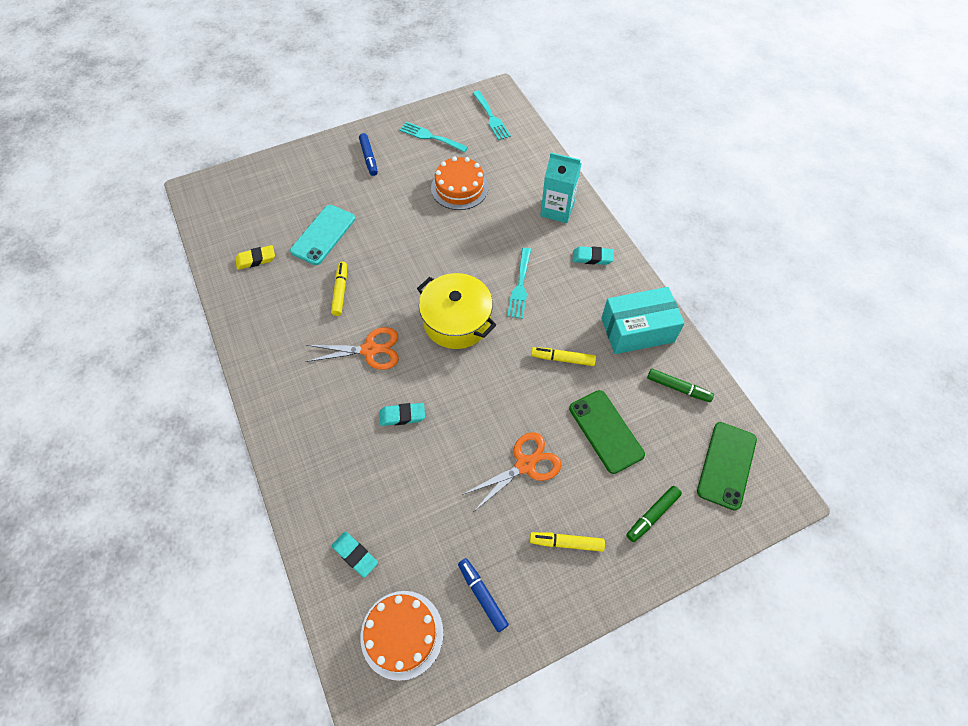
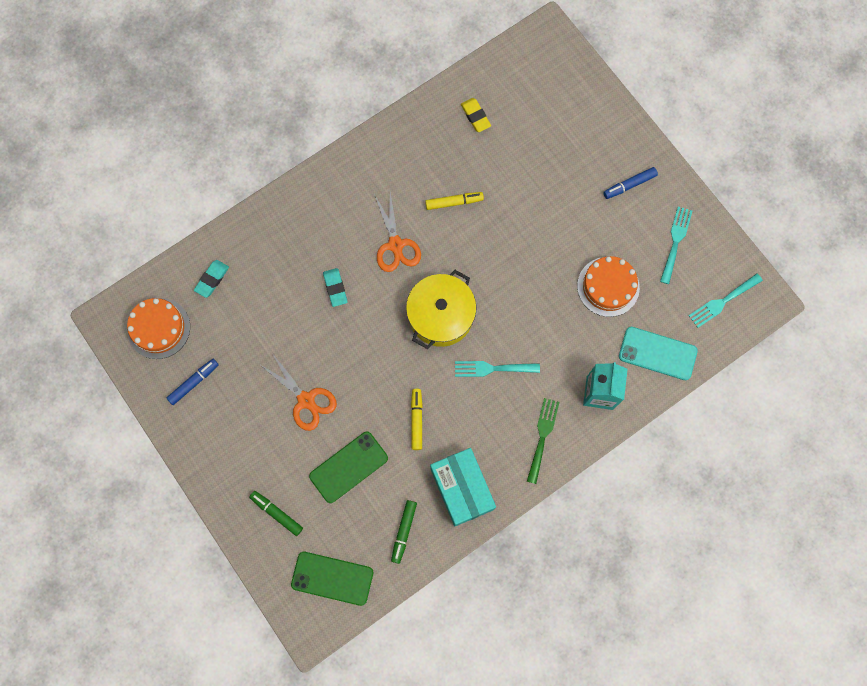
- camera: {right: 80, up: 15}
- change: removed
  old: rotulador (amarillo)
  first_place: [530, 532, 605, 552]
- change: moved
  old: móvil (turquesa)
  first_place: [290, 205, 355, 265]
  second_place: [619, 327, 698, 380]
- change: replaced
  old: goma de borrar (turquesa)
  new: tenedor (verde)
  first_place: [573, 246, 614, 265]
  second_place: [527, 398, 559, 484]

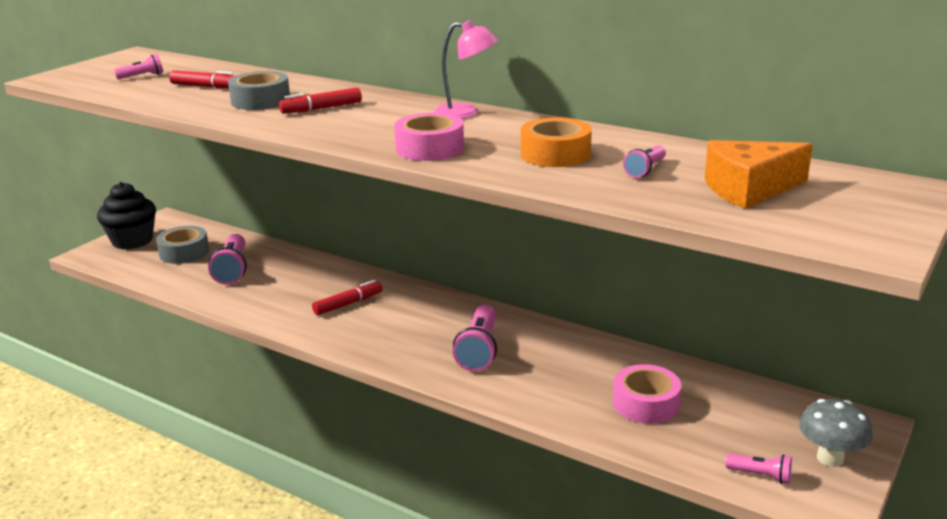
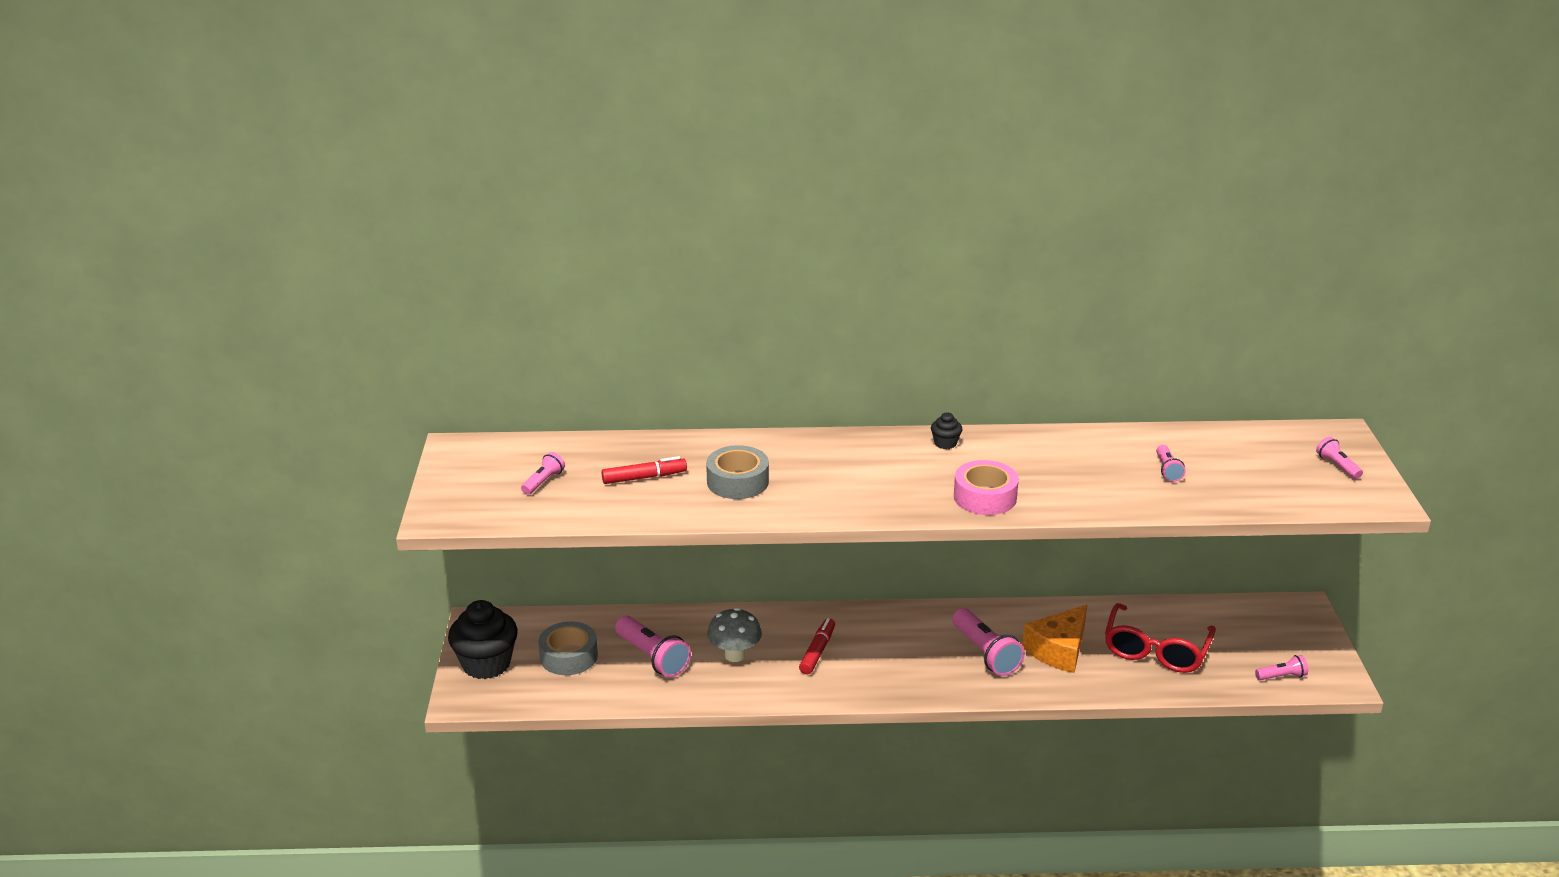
- camera: {right: -35, up: 5}
- change: removed
  old: rotulador (rojo)
  first_place: [279, 88, 362, 114]
- change: removed
  old: cinta adhesiva (naranja)
  first_place: [521, 118, 592, 167]
- change: added
  new: lámpara de mano (rosa)
  second_place: [1316, 437, 1363, 479]
- change: moved
  old: queso (naranja)
  first_place: [705, 140, 813, 209]
  second_place: [1022, 604, 1088, 673]
- change: moved
  old: seta (gris)
  first_place: [799, 399, 873, 467]
  second_place: [707, 608, 762, 662]
- change: replaced
  old: lámpara (rosa)
  new: magdalena (negro)
  first_place: [433, 20, 499, 119]
  second_place: [931, 412, 962, 449]
- change: replaced
  old: cinta adhesiva (rosa)
  new: gafas (rojo)
  first_place: [613, 364, 682, 424]
  second_place: [1105, 603, 1216, 673]

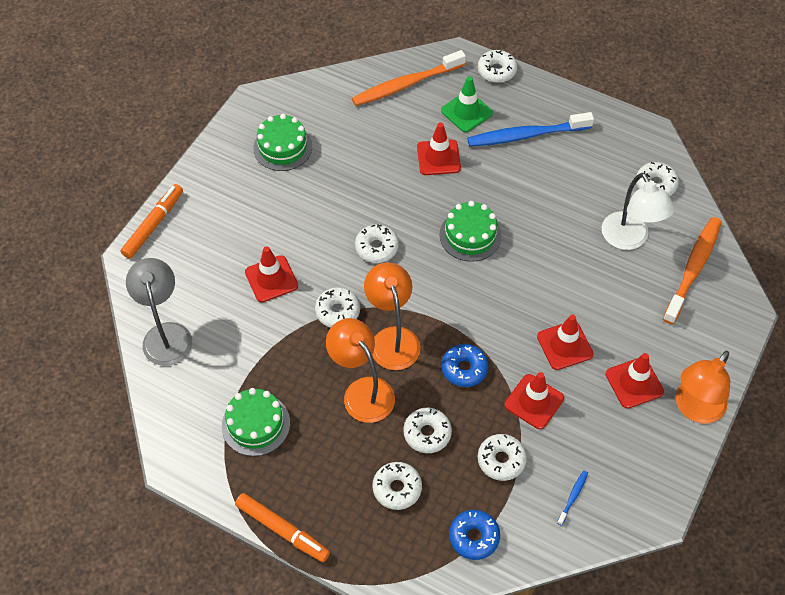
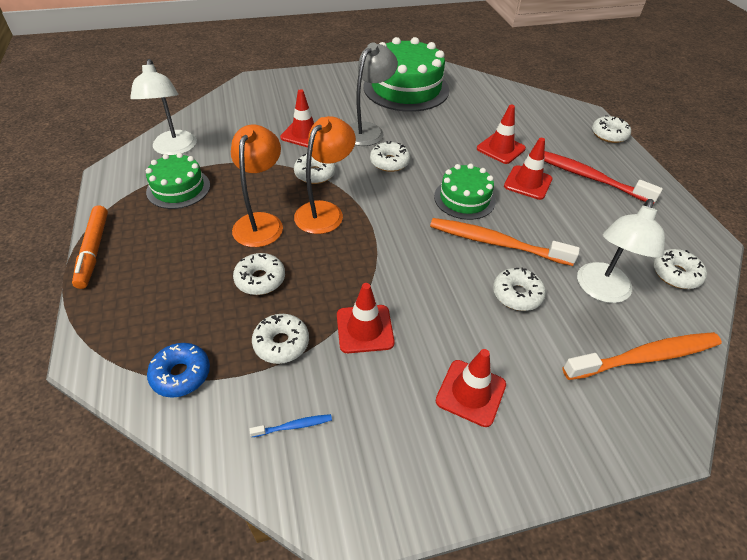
- camera: {right: 45, up: -10}
- change: removed
  old: rotulador (naranja)
  first_place: [120, 184, 183, 259]
- change: removed
  old: cono de tráfico (verde)
  first_place: [441, 76, 493, 132]
- change: removed
  old: rosquilla (azul)
  first_place: [442, 344, 488, 387]
- change: removed
  old: lámpara (naranja)
  first_place: [676, 351, 730, 424]
- change: added
  new: lámpara (blanco)
  second_place: [130, 59, 197, 155]
- change: moved
  old: lámpara (gris)
  first_place: [126, 258, 192, 366]
  second_place: [349, 43, 398, 146]
- change: moved
  old: cepillo de dientes (naranja)
  first_place: [352, 50, 466, 106]
  second_place: [430, 218, 580, 266]
- change: moved
  old: rosquilla (blanco)
  first_place: [372, 462, 422, 510]
  second_place: [493, 268, 546, 311]
- change: moved
  old: cono de tráfico (rojo)
  first_place: [537, 315, 594, 370]
  second_place: [504, 138, 552, 200]
- change: recoloured
  old: cepillo de dientes (azul)
  new: cepillo de dientes (rojo)
  first_place: [467, 112, 594, 147]
  second_place: [544, 151, 663, 204]
- change: resized
  old: tarta (verde)
  first_place: [253, 114, 312, 171]
  second_place: [363, 37, 449, 112]
  factor: 1.78

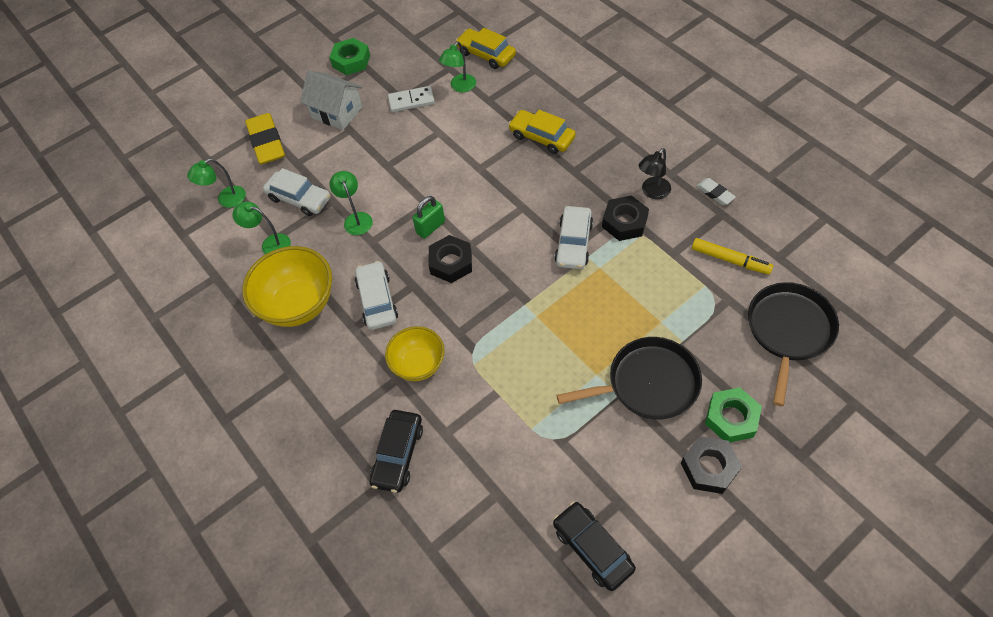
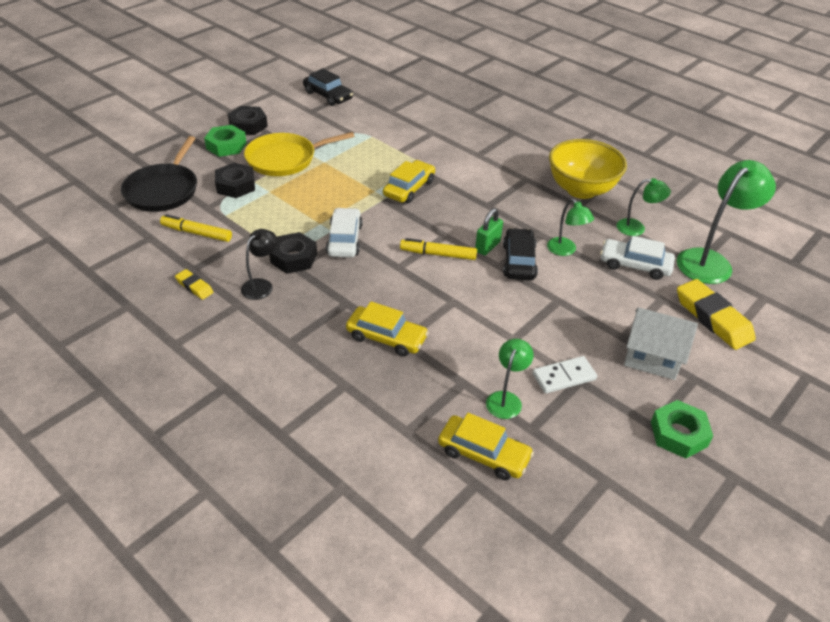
- camera: {right: 165, up: -15}
- change: removed
  old: coche (blanco)
  first_place: [355, 261, 398, 330]
- change: removed
  old: cuenco (amarillo)
  first_place: [385, 326, 445, 381]
- change: added
  new: coche (amarillo)
  second_place: [383, 160, 435, 203]
- change: added
  new: rotulador (amarillo)
  second_place: [400, 238, 477, 260]
- change: moved
  old: coche (negro)
  first_place: [370, 410, 423, 493]
  second_place: [503, 228, 538, 281]
- change: moved
  old: tuerca (negro)
  first_place: [429, 235, 472, 283]
  second_place: [215, 163, 255, 198]
- change: recoloured
  old: sartén (negro)
  new: sartén (amarillo)
  first_place: [557, 337, 702, 419]
  second_place: [244, 132, 355, 176]
- change: recoloured
  old: goma de borrar (blanco)
  new: goma de borrar (amarillo)
  first_place: [696, 178, 736, 205]
  second_place: [175, 269, 214, 300]
- change: resized
  old: lámpara (verde)
  first_place: [187, 159, 246, 208]
  second_place: [677, 160, 776, 284]
  factor: 1.83

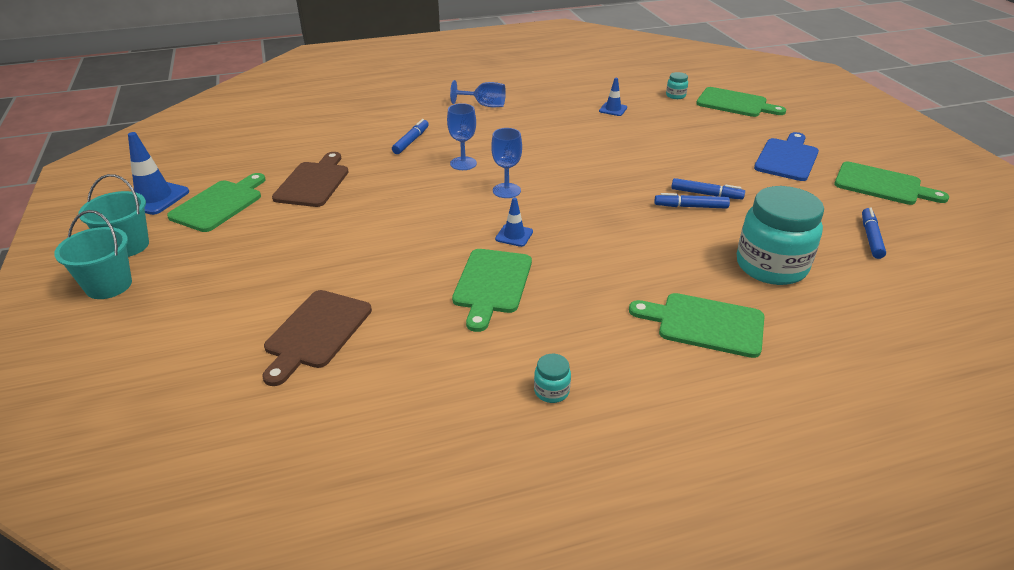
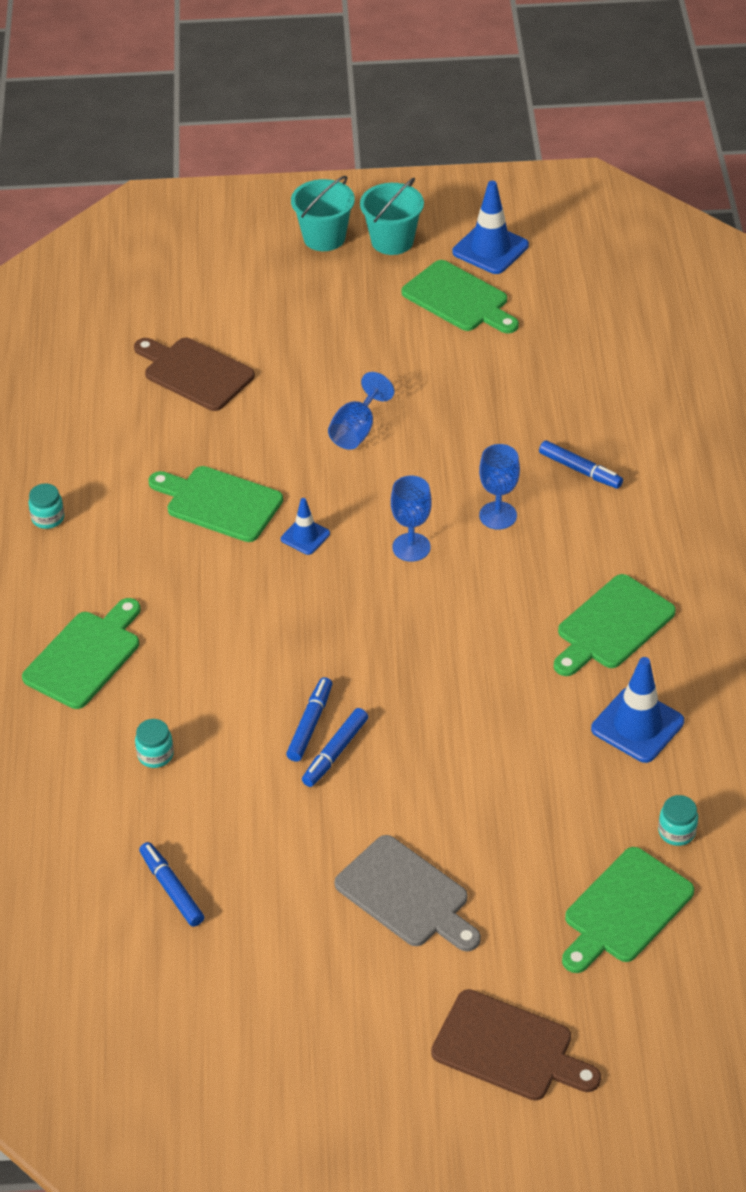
- camera: {right: 105, up: 10}
- change: moved
  old: tabla de cortar (marrón)
  first_place: [272, 152, 349, 207]
  second_place: [431, 989, 601, 1101]
- change: moved
  old: copa (azul)
  first_place: [450, 80, 506, 107]
  second_place: [328, 372, 394, 450]
- change: moved
  old: tabla de cortar (verde)
  first_place: [834, 162, 949, 205]
  second_place: [554, 574, 676, 676]
- change: recoloured
  old: tabla de cortar (azul)
  new: tabla de cortar (gris)
  first_place: [754, 132, 819, 181]
  second_place: [335, 835, 481, 951]
- change: turned
  old: rotulador (azul)
  first_place: [862, 208, 886, 259]
  second_place: [139, 842, 204, 927]
  degrees: -150
- change: resized
  old: cono de tráfico (azul)
  first_place: [599, 78, 627, 116]
  second_place: [591, 657, 684, 763]
  factor: 1.75
- change: resized
  old: tarro (turquesa)
  first_place: [737, 186, 824, 285]
  second_place: [135, 719, 174, 768]
  factor: 0.41

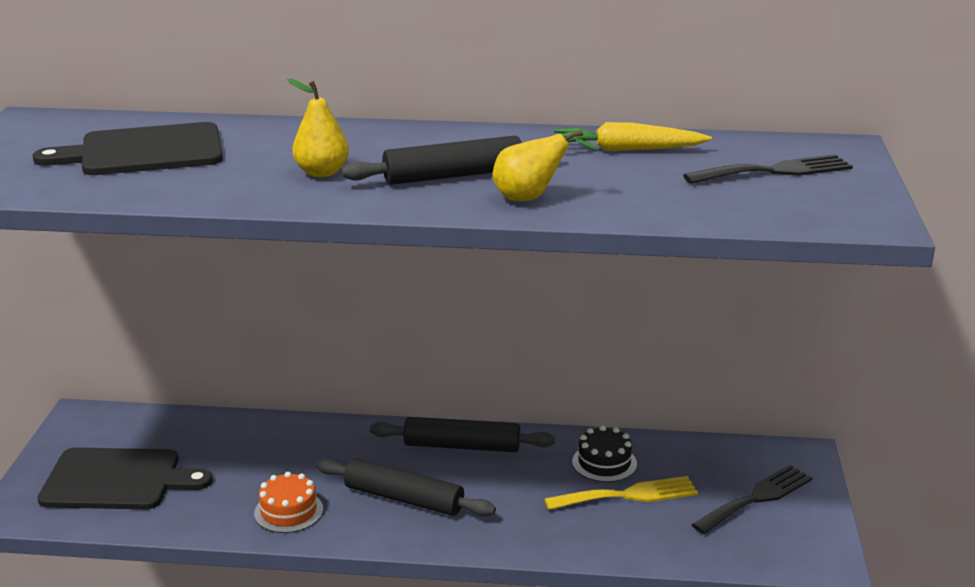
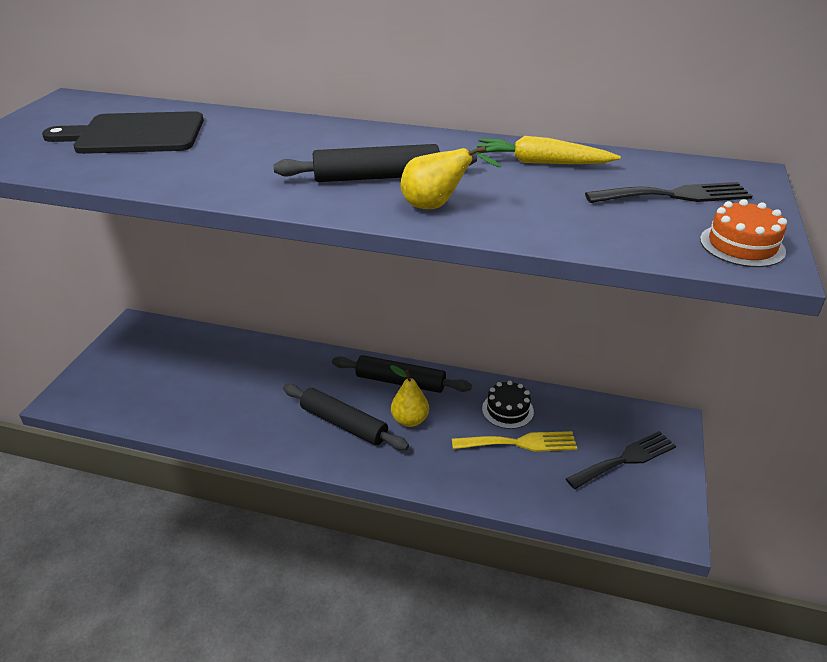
- camera: {right: 10, up: 10}
- change: removed
  old: tabla de cortar (negro)
  first_place: [38, 447, 212, 509]
- change: moved
  old: tarta (naranja)
  first_place: [254, 472, 323, 533]
  second_place: [700, 199, 787, 267]
- change: moved
  old: pera (amarillo)
  first_place: [287, 79, 349, 177]
  second_place: [390, 365, 429, 427]

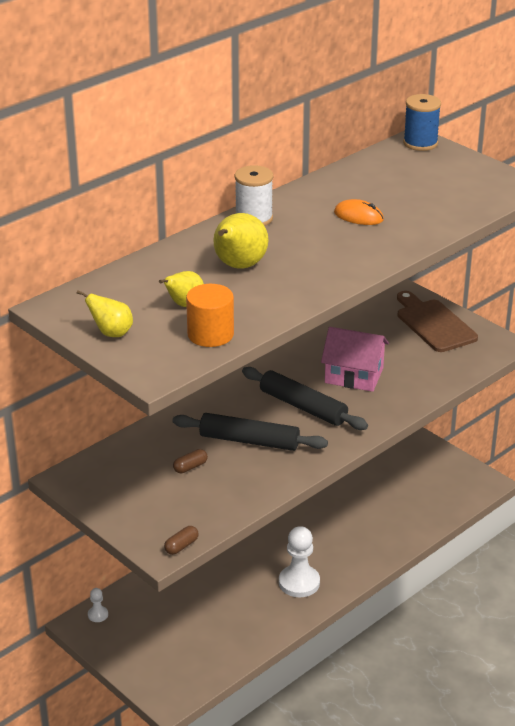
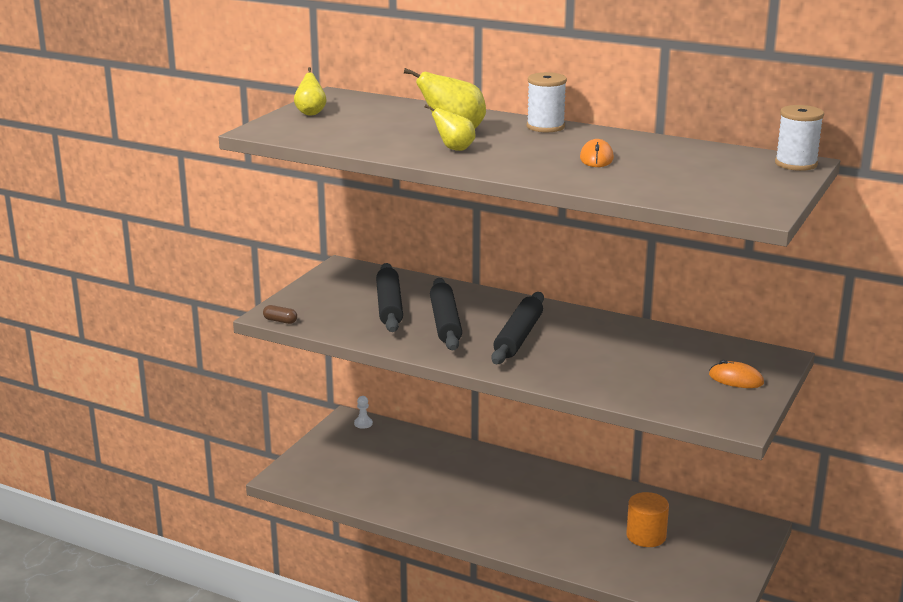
- camera: {right: 70, up: -10}
- change: removed
  old: peón (blanco)
  first_place: [279, 526, 320, 597]
- change: removed
  old: casa (rosa)
  first_place: [321, 327, 389, 392]
- change: moved
  old: pera (amarillo)
  first_place: [159, 271, 204, 307]
  second_place: [424, 104, 475, 151]
- change: moved
  old: cilindro (naranja)
  first_place: [186, 284, 234, 347]
  second_place: [626, 492, 669, 547]
- change: replaced
  old: cápsula (marrón)
  new: rodillo (negro)
  first_place: [173, 449, 208, 473]
  second_place: [376, 263, 403, 332]
- change: replaced
  old: tabla de cortar (marrón)
  new: ratón (naranja)
  first_place: [397, 291, 478, 352]
  second_place: [709, 360, 764, 388]
- change: recoloured
  old: carrete (azul)
  new: carrete (blanco)
  first_place: [403, 94, 441, 151]
  second_place: [775, 105, 824, 171]

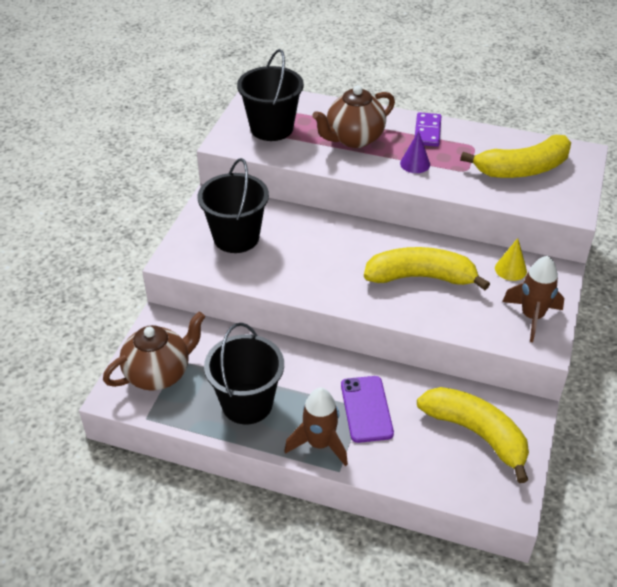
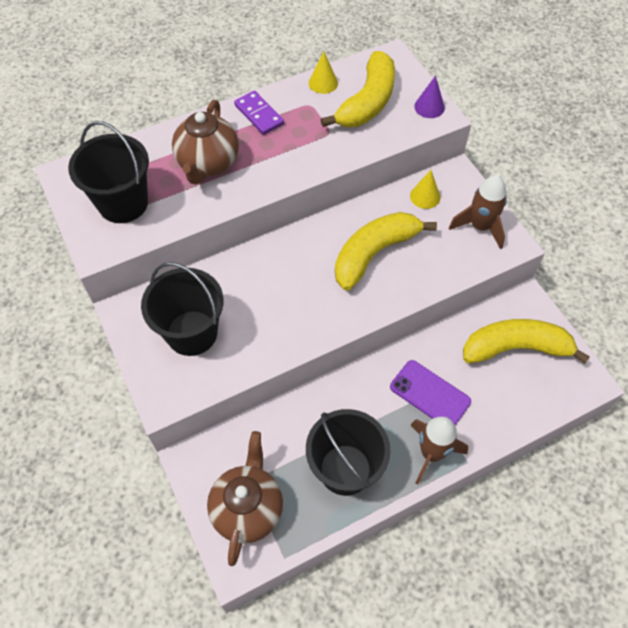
- camera: {right: -45, up: 15}
- change: added
  new: cono (amarillo)
  second_place: [309, 51, 338, 94]
- change: moved
  old: cono (morado)
  first_place: [400, 131, 430, 173]
  second_place: [414, 75, 445, 118]

